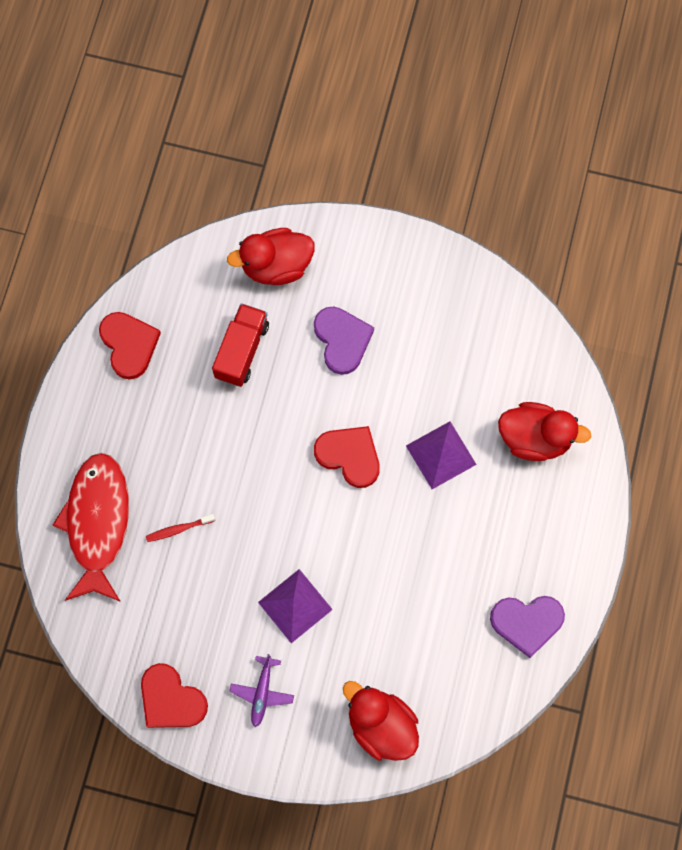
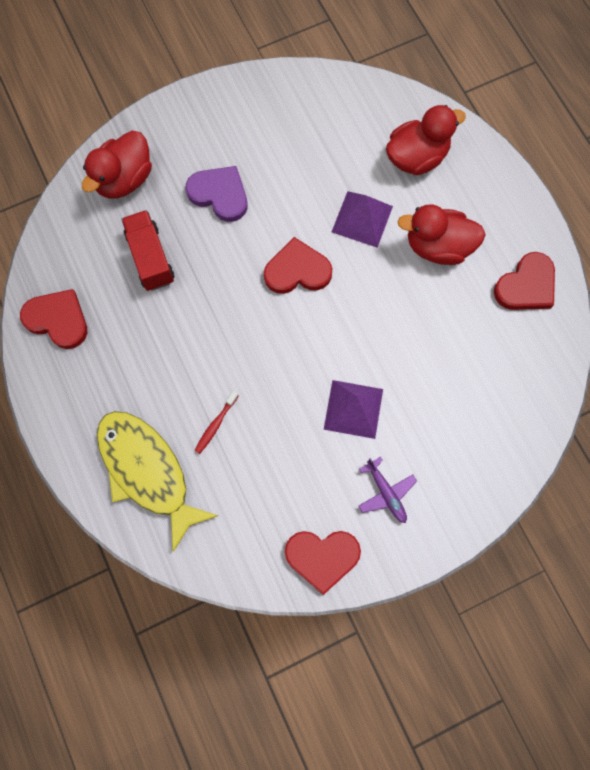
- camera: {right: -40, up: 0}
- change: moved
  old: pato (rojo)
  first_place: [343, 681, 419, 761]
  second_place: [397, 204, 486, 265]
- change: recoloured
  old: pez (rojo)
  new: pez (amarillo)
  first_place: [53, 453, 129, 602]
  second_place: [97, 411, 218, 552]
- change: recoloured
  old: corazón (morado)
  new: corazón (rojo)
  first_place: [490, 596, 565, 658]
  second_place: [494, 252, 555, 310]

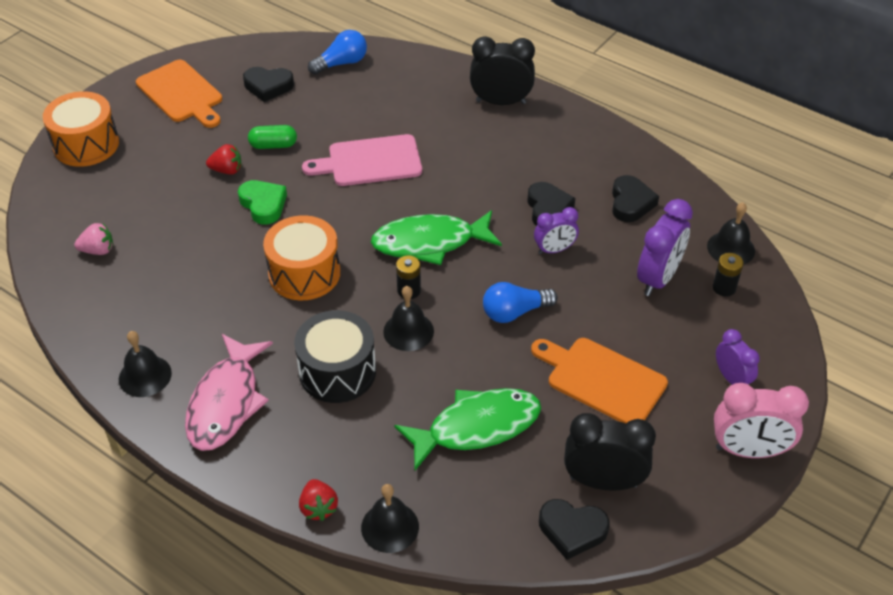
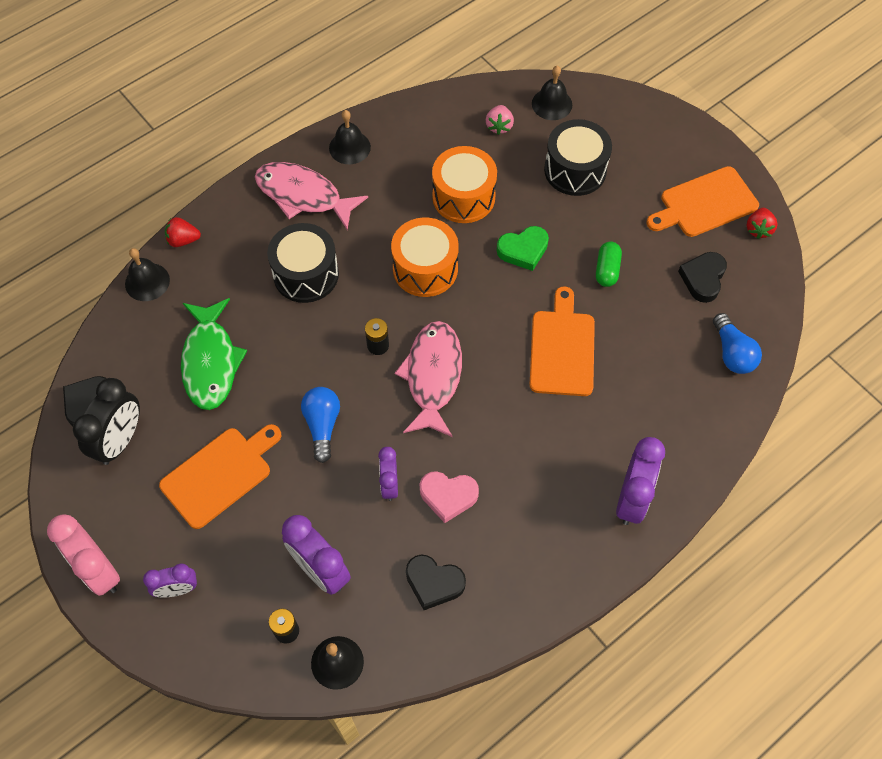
- camera: {right: 105, up: 15}
- change: added
  new: tambor (negro)
  second_place: [544, 119, 612, 196]
- change: moved
  old: tambor (naranja)
  first_place: [43, 91, 119, 167]
  second_place: [432, 146, 497, 223]
- change: moved
  old: fresa (rojo)
  first_place: [206, 144, 241, 175]
  second_place: [746, 208, 778, 239]
- change: moved
  old: campana (negro)
  first_place: [383, 286, 434, 351]
  second_place: [532, 66, 572, 120]
- change: recoloured
  old: tabla de cortar (rosa)
  new: tabla de cortar (naranja)
  first_place: [302, 134, 422, 186]
  second_place: [529, 286, 595, 396]
- change: recoloured
  old: pez (verde)
  new: pez (rosa)
  first_place: [371, 210, 502, 265]
  second_place: [395, 321, 462, 437]
- change: recoloured
  old: despertador (negro)
  new: despertador (morado)
  first_place: [470, 36, 535, 105]
  second_place: [616, 437, 665, 525]
- change: recoloured
  old: corazón (negro)
  new: corazón (rosa)
  first_place: [527, 182, 575, 226]
  second_place: [420, 471, 479, 523]
- change: turned
  old: despertador (rosa)
  first_place: [714, 383, 809, 458]
  second_place: [47, 514, 120, 596]
  degrees: -60

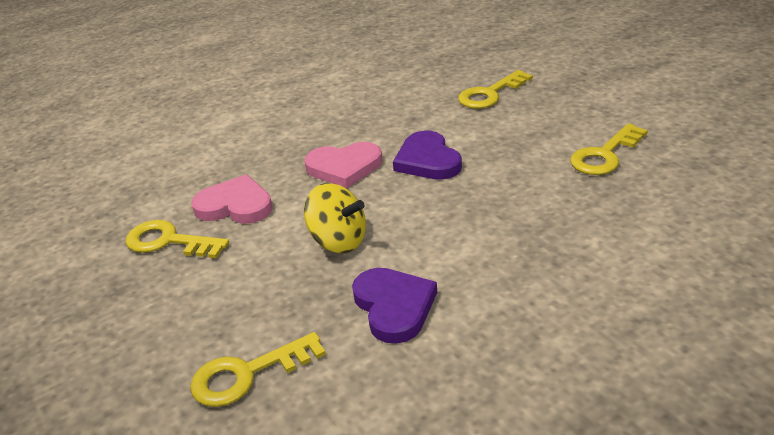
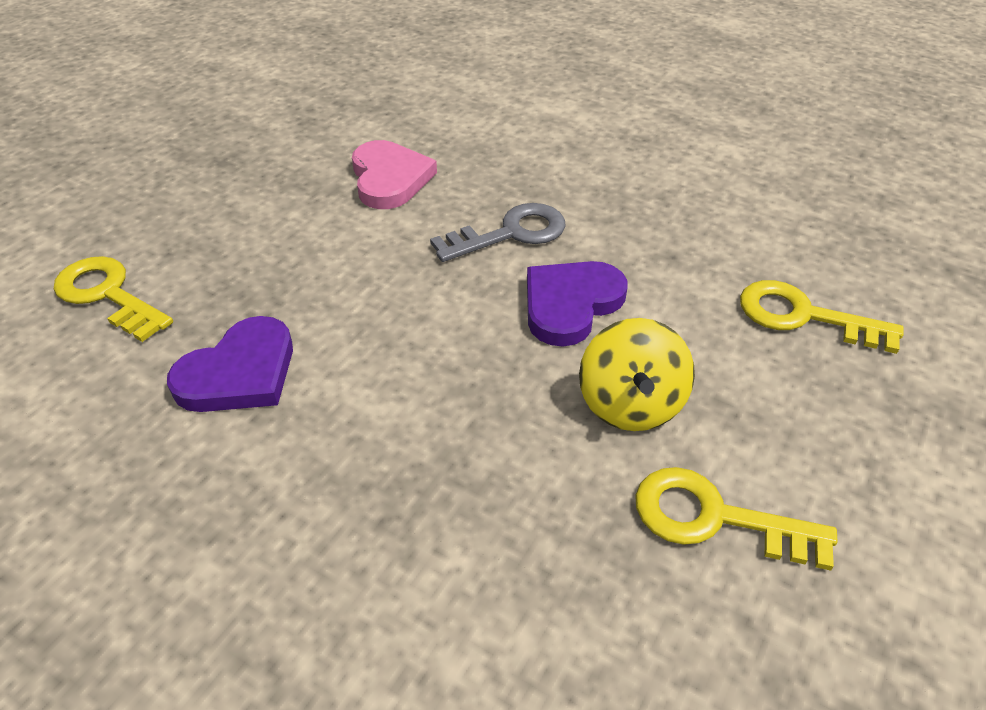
- camera: {right: 60, up: 10}
- change: removed
  old: llave (amarillo)
  first_place: [126, 220, 229, 258]
- change: moved
  old: peonza (amarillo)
  first_place: [304, 183, 366, 253]
  second_place: [579, 318, 695, 431]
- change: replaced
  old: corazón (rosa)
  new: llave (gris)
  first_place: [304, 142, 382, 188]
  second_place: [430, 203, 566, 262]

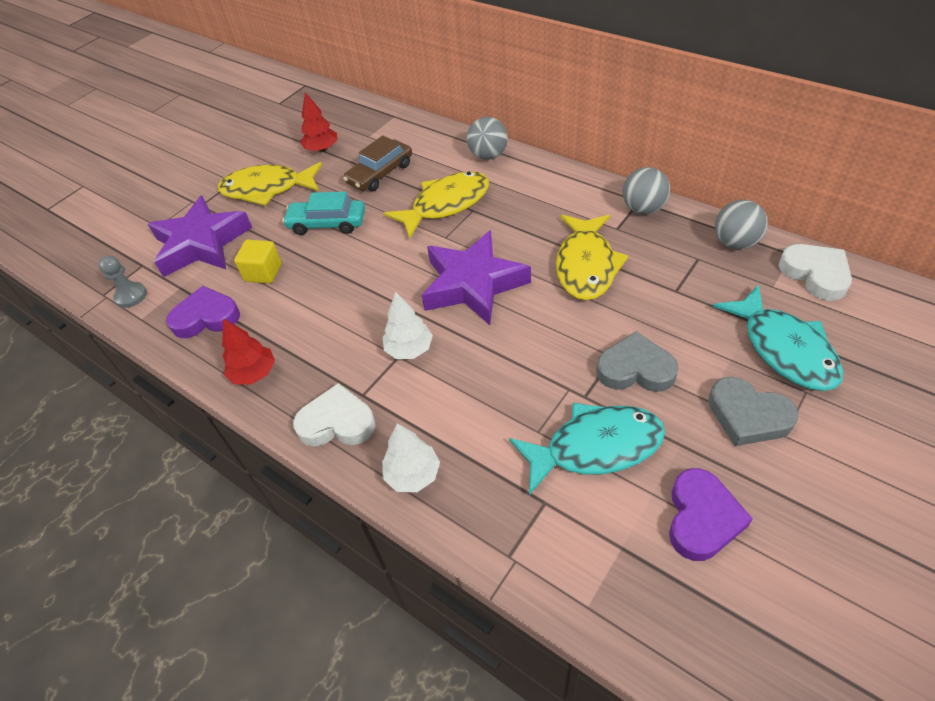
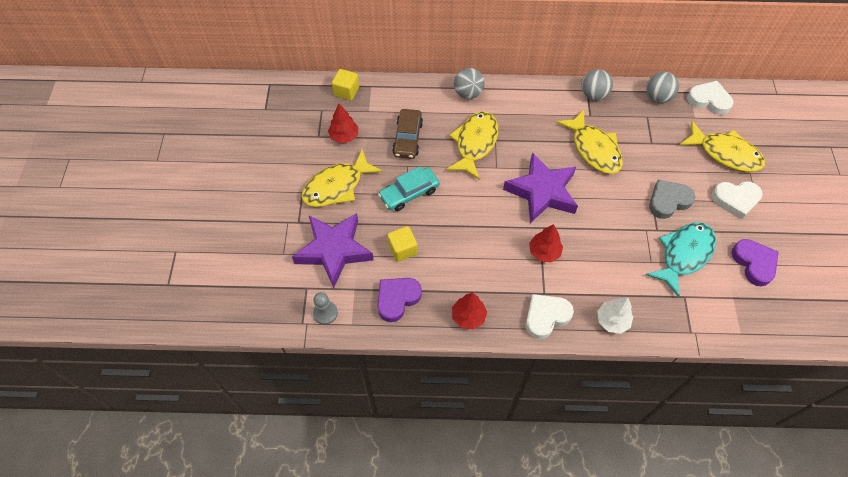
- camera: {right: -40, up: 10}
- change: added
  new: cubo (amarillo)
  second_place: [332, 69, 359, 100]
- change: recoloured
  old: árbol (blanco)
  new: árbol (rojo)
  first_place: [383, 291, 433, 359]
  second_place: [529, 224, 563, 262]
- change: recoloured
  old: corazón (gris)
  new: corazón (blanco)
  first_place: [708, 377, 799, 446]
  second_place: [712, 181, 763, 219]
- change: recoloured
  old: pez (turquesa)
  new: pez (amarillo)
  first_place: [713, 284, 844, 391]
  second_place: [680, 121, 765, 172]

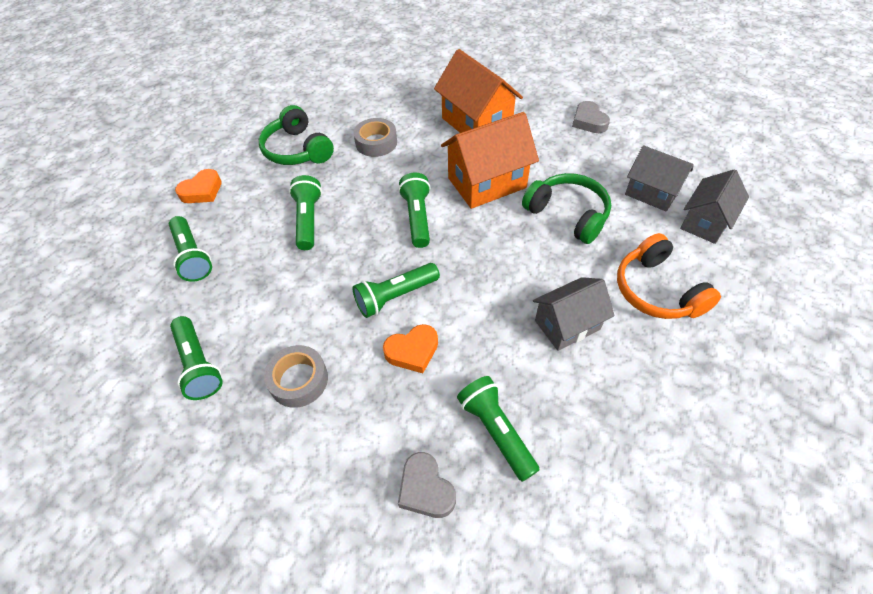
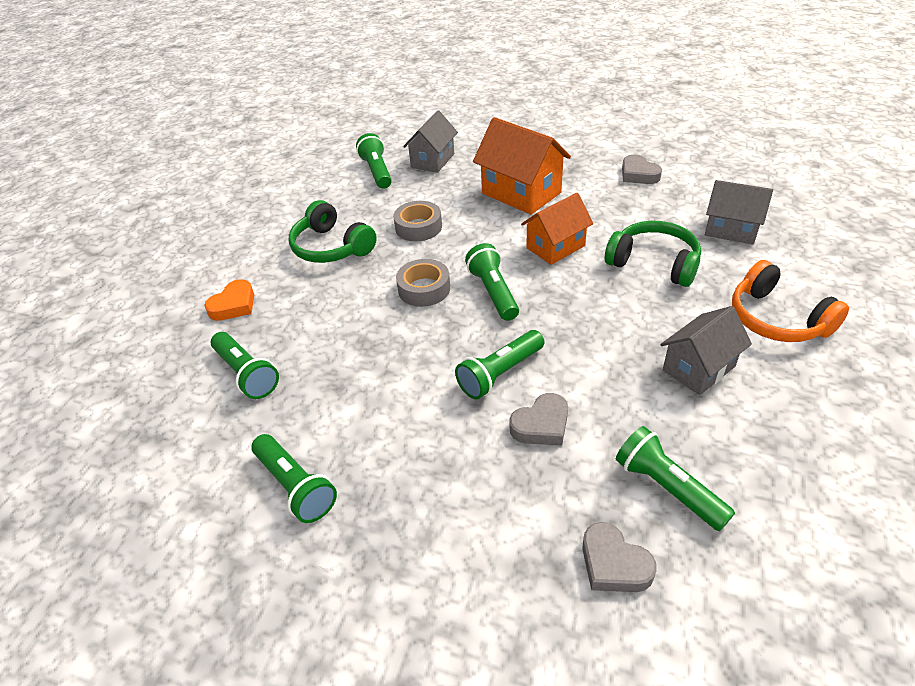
- camera: {right: -10, up: -10}
- change: moved
  old: cinta adhesiva (gris)
  first_place: [264, 345, 328, 408]
  second_place: [396, 259, 450, 307]
- change: moved
  old: lámpara de mano (verde)
  first_place: [289, 175, 322, 250]
  second_place: [356, 133, 392, 189]
- change: moved
  old: casa (gris)
  first_place: [680, 169, 749, 244]
  second_place: [403, 111, 458, 173]
- change: recoloured
  old: corazón (naranja)
  new: corazón (gris)
  first_place: [383, 324, 438, 373]
  second_place: [509, 393, 568, 445]
- change: resized
  old: casa (naranja)
  first_place: [441, 112, 539, 209]
  second_place: [521, 193, 593, 265]
  factor: 0.67

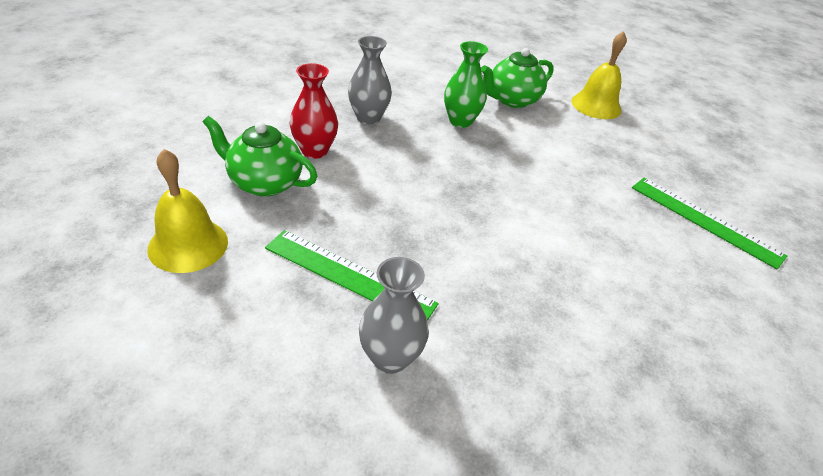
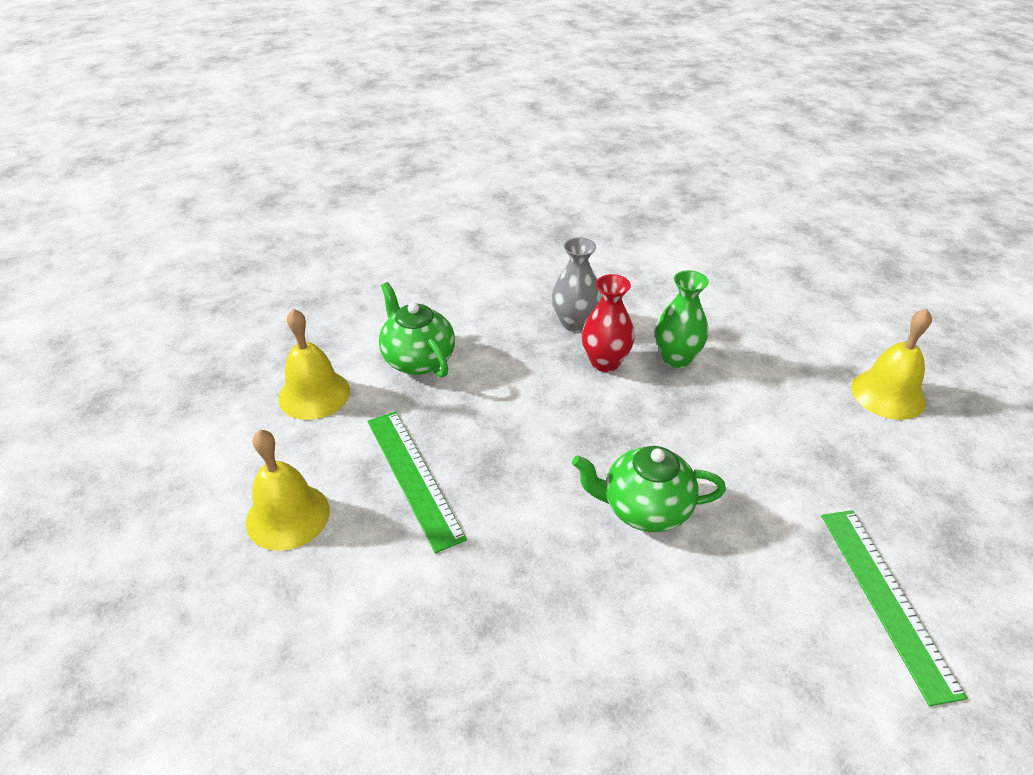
- camera: {right: 40, up: 0}
- change: removed
  old: florero (gris)
  first_place: [359, 257, 429, 374]
- change: added
  new: campana (amarillo)
  second_place: [246, 430, 330, 551]
- change: moved
  old: florero (rojo)
  first_place: [289, 63, 338, 159]
  second_place: [582, 274, 635, 372]
- change: moved
  old: tetera (verde)
  first_place: [481, 48, 554, 108]
  second_place: [572, 446, 726, 532]

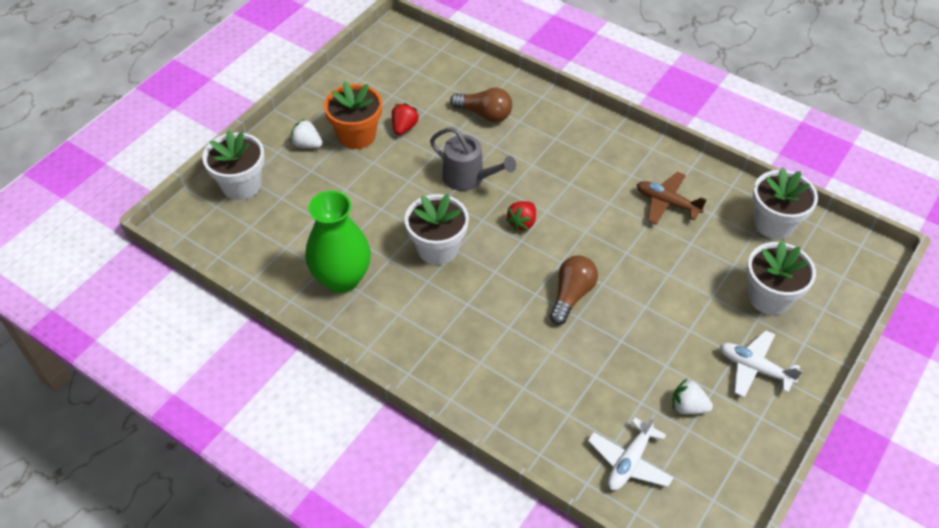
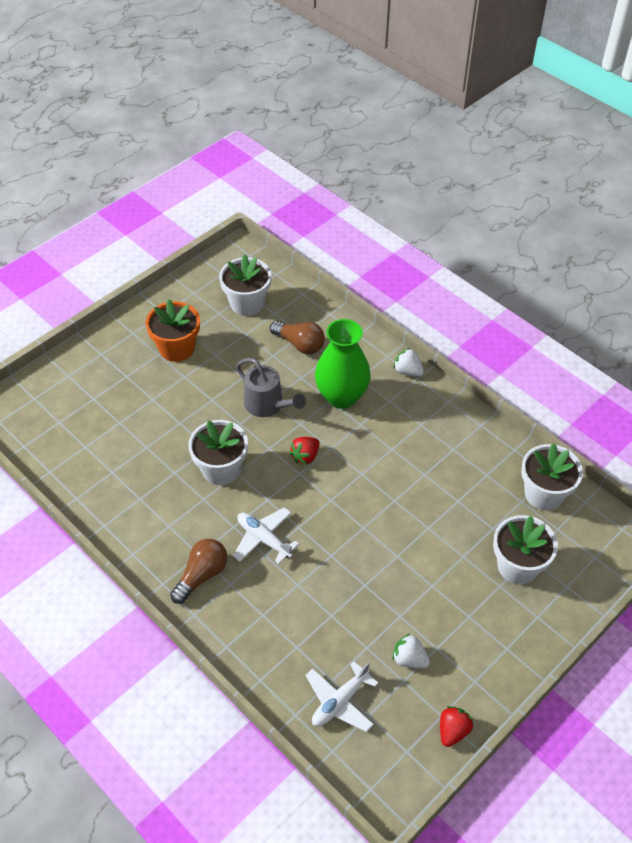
- camera: {right: 10, up: 0}
- change: removed
  old: avión (marrón)
  first_place: [637, 172, 707, 225]
- change: moved
  old: maceta (blanco)
  first_place: [202, 130, 265, 200]
  second_place: [219, 255, 272, 316]
- change: moved
  old: fresa (blanco)
  first_place: [290, 119, 323, 148]
  second_place: [393, 348, 424, 377]
- change: moved
  old: florero (verde)
  first_place: [305, 191, 371, 293]
  second_place: [315, 319, 371, 409]
- change: moved
  old: fresa (rojo)
  first_place: [392, 103, 419, 135]
  second_place: [440, 706, 473, 747]
- change: moved
  old: bombilla (marrón)
  first_place: [550, 255, 598, 325]
  second_place: [170, 539, 227, 604]
- change: moved
  old: avión (blanco)
  first_place: [720, 330, 803, 398]
  second_place: [233, 507, 299, 564]

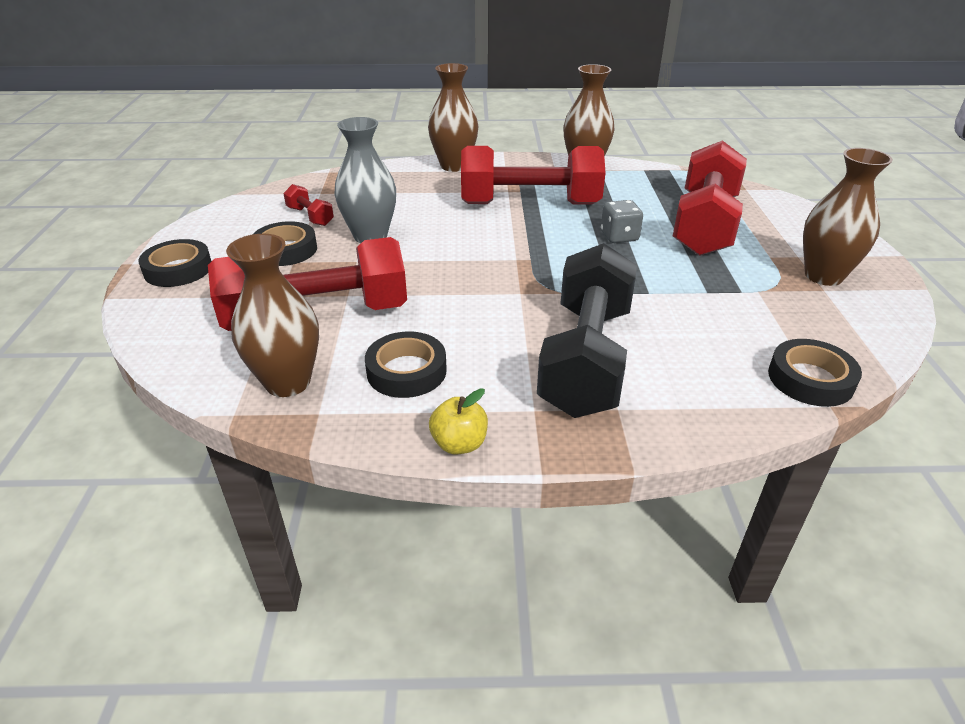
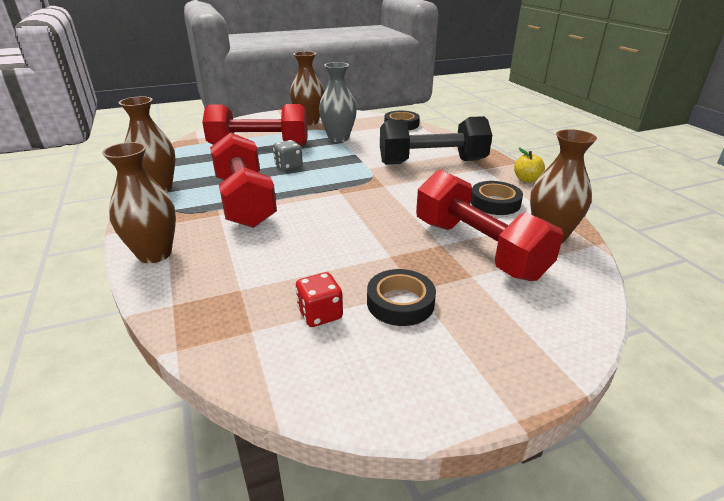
- camera: {right: -110, up: -5}
- change: removed
  old: cinta adhesiva (negro)
  first_place: [138, 239, 211, 287]
- change: moved
  old: florero (gris)
  first_place: [334, 117, 396, 243]
  second_place: [319, 62, 357, 142]
- change: replaced
  old: mancuerna (rojo)
  new: dado (rojo)
  first_place: [283, 184, 334, 226]
  second_place: [296, 272, 343, 327]

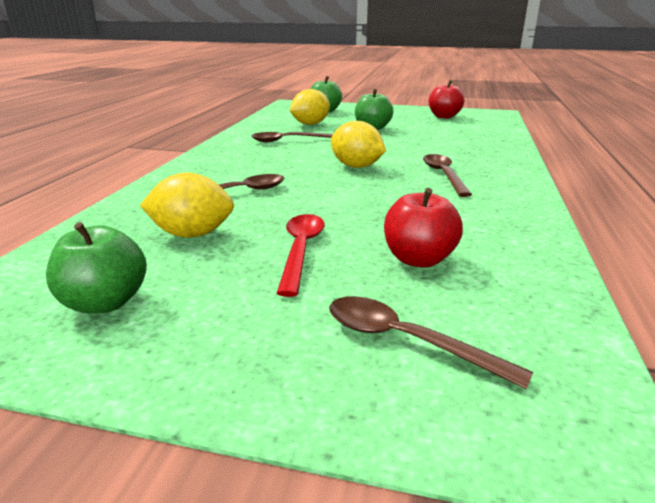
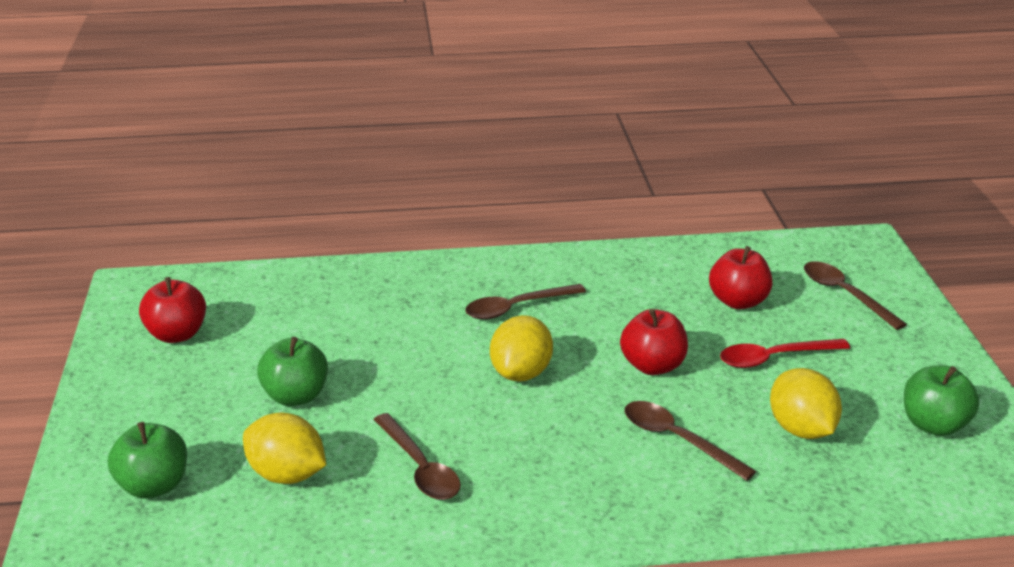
- camera: {right: -110, up: 5}
- change: added
  new: manzana (rojo)
  second_place: [620, 309, 688, 375]
- change: turned
  old: cuchara (marrón)
  first_place: [329, 296, 533, 389]
  second_place: [804, 261, 907, 330]
  degrees: 135

